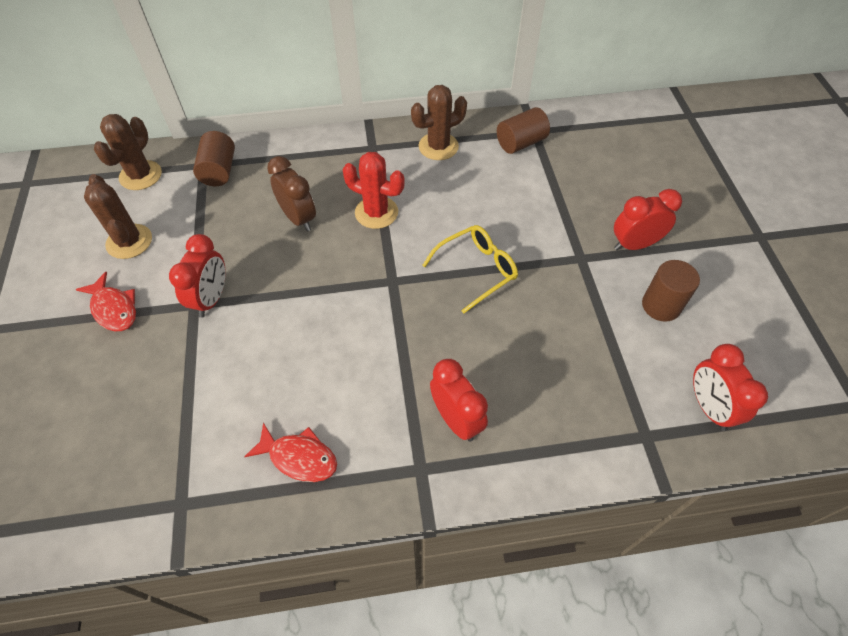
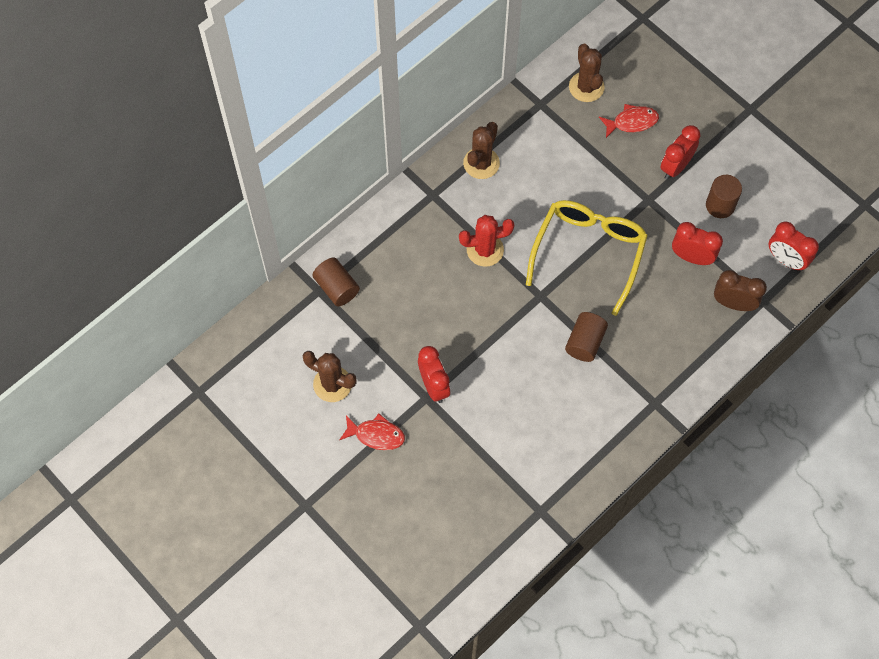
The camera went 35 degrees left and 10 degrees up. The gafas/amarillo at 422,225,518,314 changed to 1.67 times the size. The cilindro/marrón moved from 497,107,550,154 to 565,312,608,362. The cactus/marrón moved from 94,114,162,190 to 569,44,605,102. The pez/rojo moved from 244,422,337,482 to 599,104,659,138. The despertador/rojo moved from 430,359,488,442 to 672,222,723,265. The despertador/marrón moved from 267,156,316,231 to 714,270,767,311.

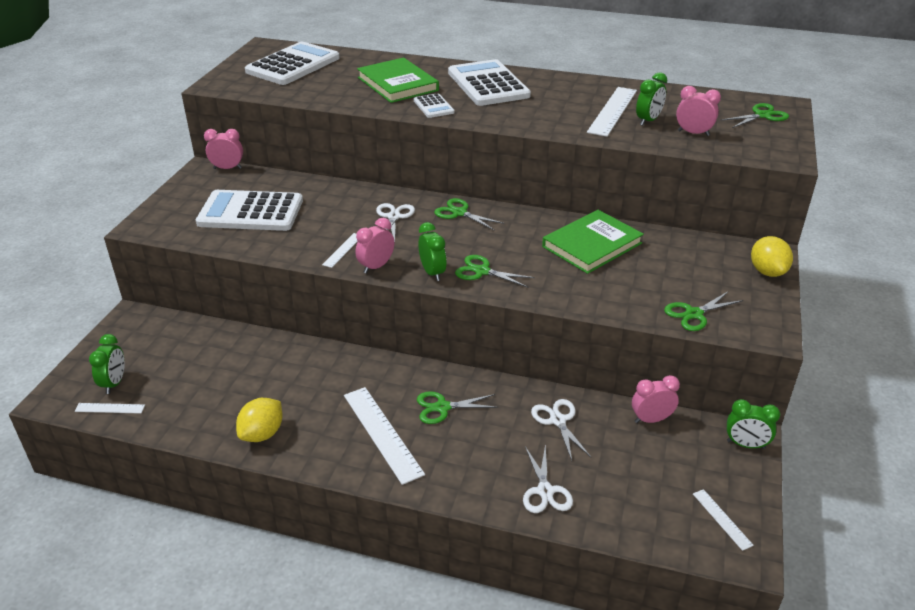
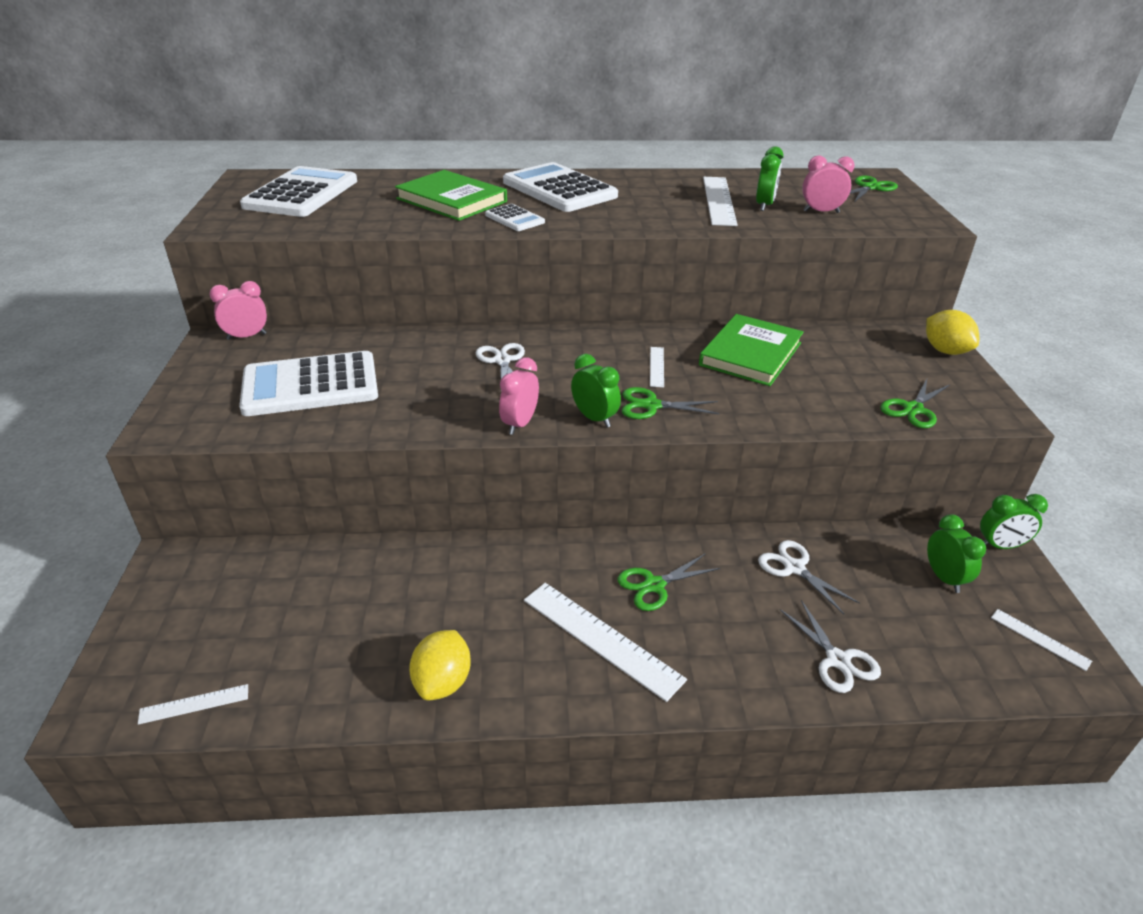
The camera went 20 degrees left and 0 degrees up. The regla/blanco moved from 322,233,358,268 to 650,347,664,387. The despertador/verde moved from 89,334,125,394 to 927,515,986,593. The tijeras/verde at 434,198,504,231 disappeared. The despertador/rosa at 632,375,680,423 disappeared.

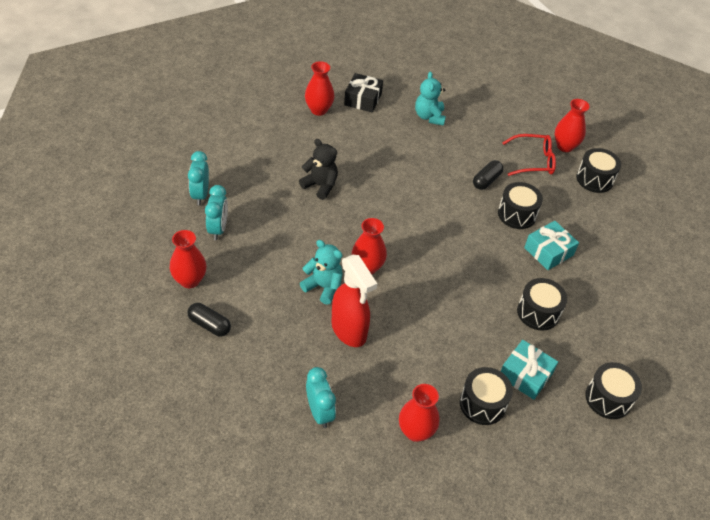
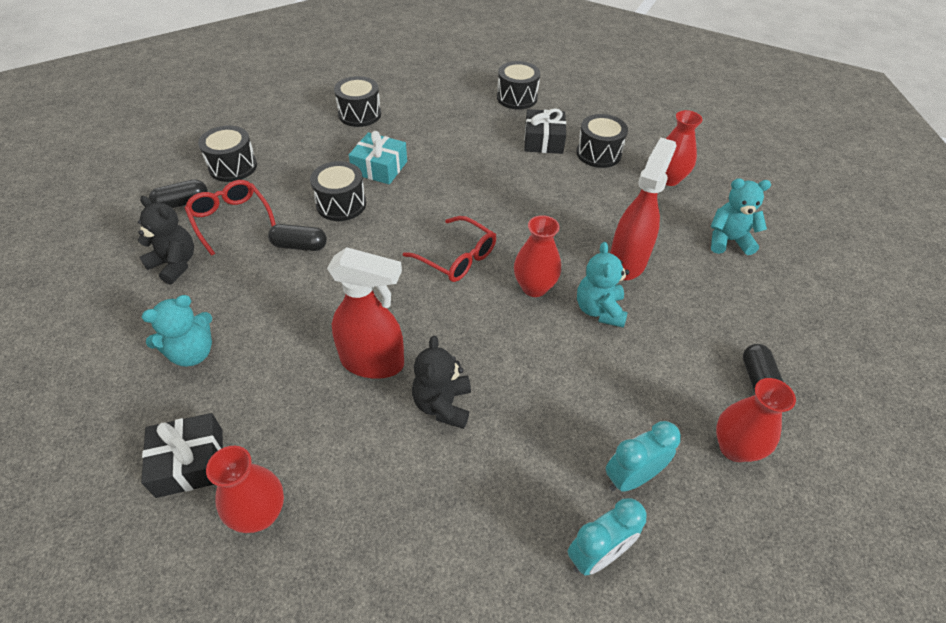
The camera went 120 degrees left and 0 degrees up. The osito/negro at 138,196,194,285 appeared. The florero/rojo at 555,99,590,152 was replaced by the cápsula/negro at 149,179,208,208. The pulverizador/rojo at 327,247,404,379 appeared. The tambor/negro moved from 517,278,567,331 to 334,76,381,127. The gafas/rojo at 403,216,496,282 appeared. The regalo/turquesa at 501,340,558,400 became the regalo/negro at 524,108,566,154. The despertador/turquesa at 306,367,336,428 was replaced by the osito/turquesa at 710,178,771,255.

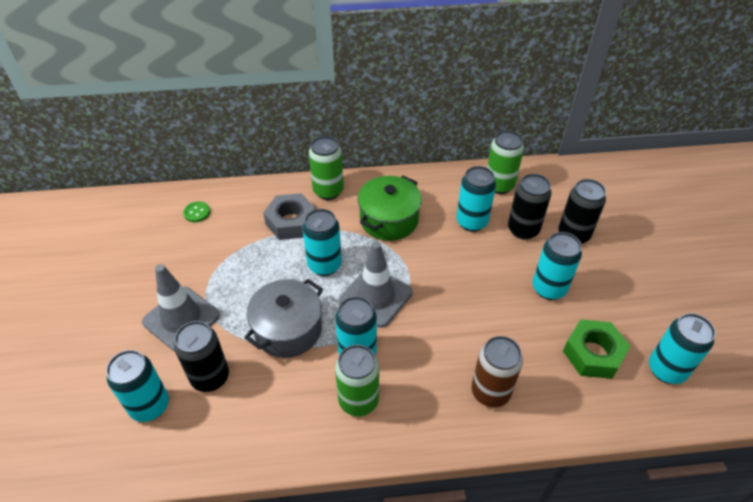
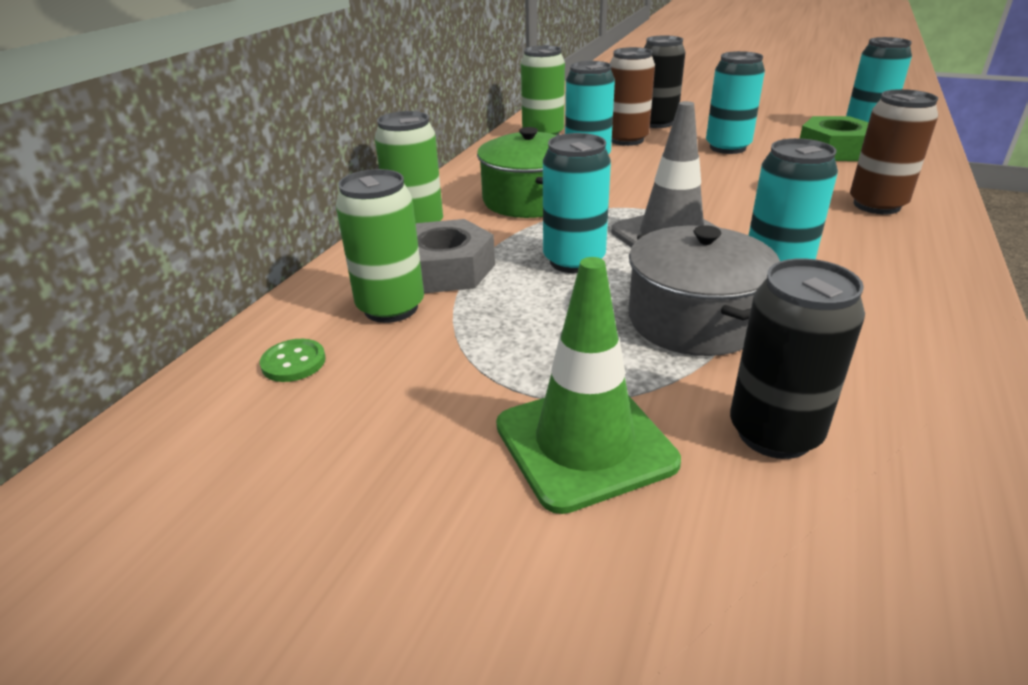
The camera went 60 degrees left and 15 degrees down. The lata/verde moved from 335,345,379,416 to 336,169,424,323. The cono de tráfico/gris at 142,264,220,351 became the cono de tráfico/verde at 496,257,681,514. The lata/negro at 508,174,552,240 became the lata/marrón at 610,47,655,146. The lata/turquesa at 106,350,169,422 disappeared.

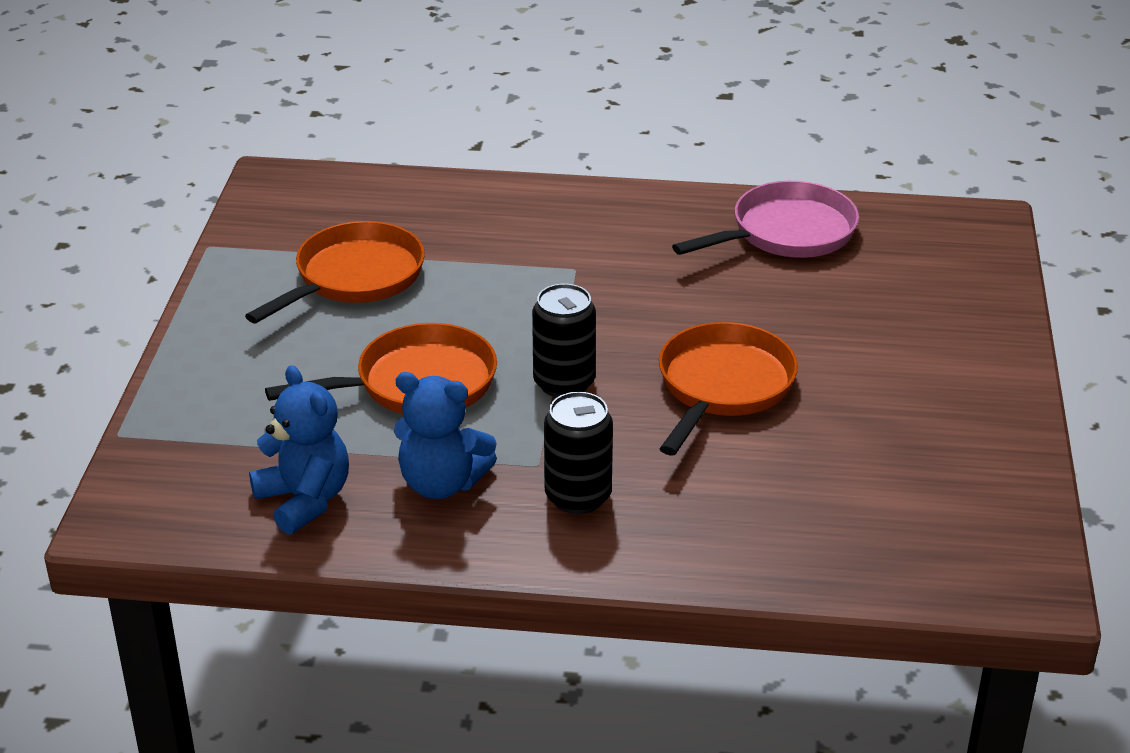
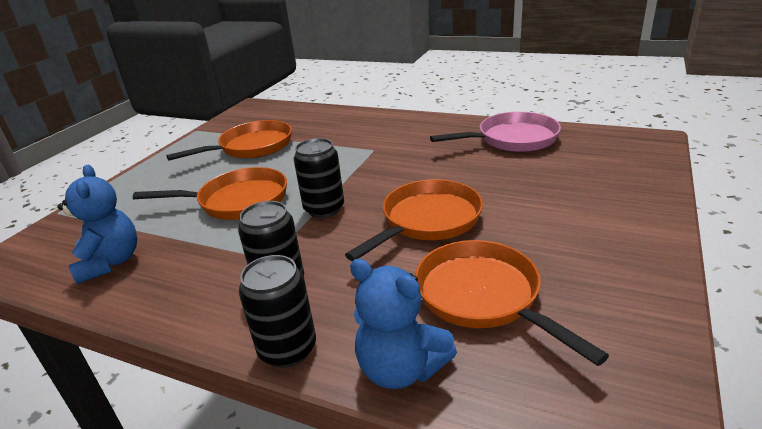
The camera went 20 degrees right and 5 degrees down. The lata/negro at 239,255,316,368 appeared. The osito/azul moved from 394,372,497,499 to 350,259,457,389. The sartén/naranja at 415,240,609,366 appeared.

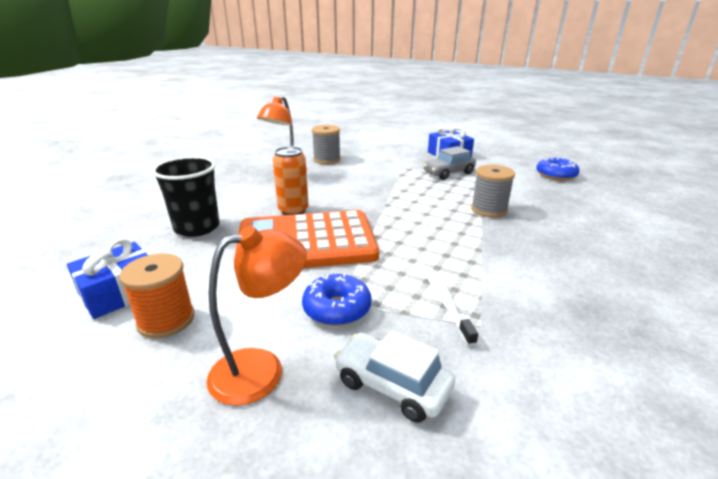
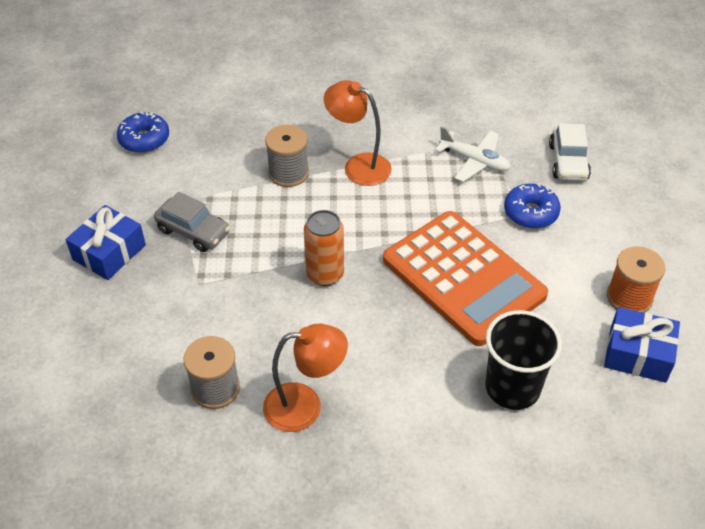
The camera went 120 degrees left and 20 degrees up. The lata/naranja moved from 273,146,309,215 to 304,210,344,286. The lámpara/naranja moved from 207,226,307,406 to 324,80,392,186. The cepillo de dientes/blanco at 425,269,478,346 was replaced by the avión/blanco at 435,126,511,182.

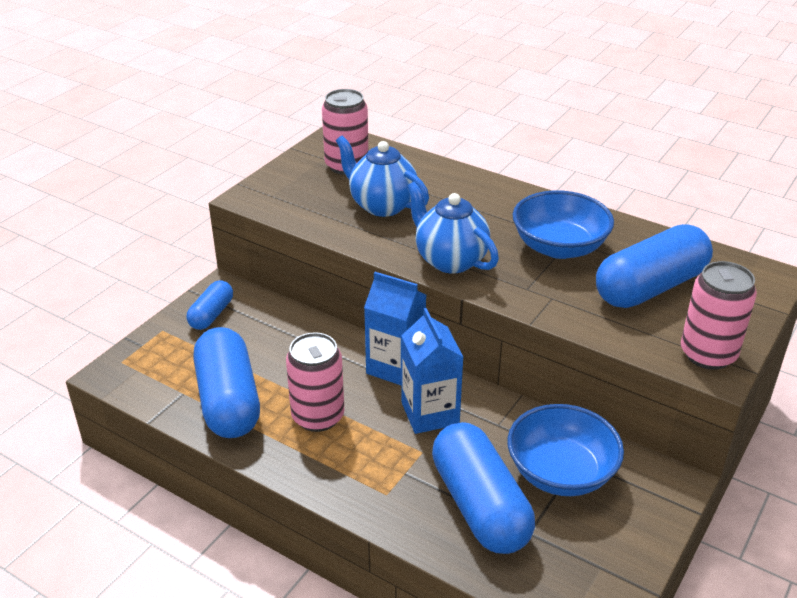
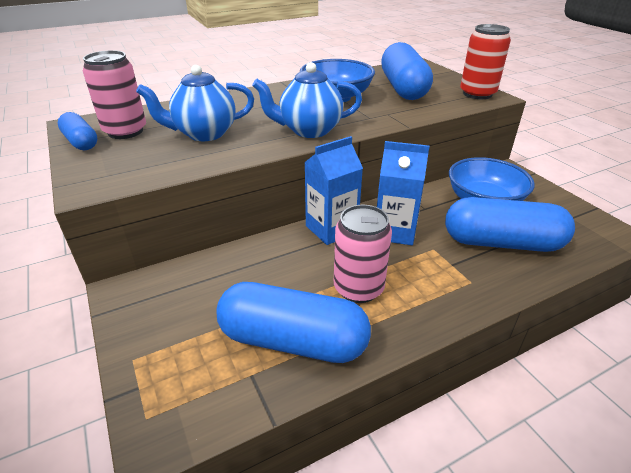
The camera went 60 degrees left and 0 degrees up. The cápsula/azul moved from 187,280,233,330 to 58,112,97,150. The lata/rosa at 681,261,757,370 became the lata/rojo at 460,24,511,99.

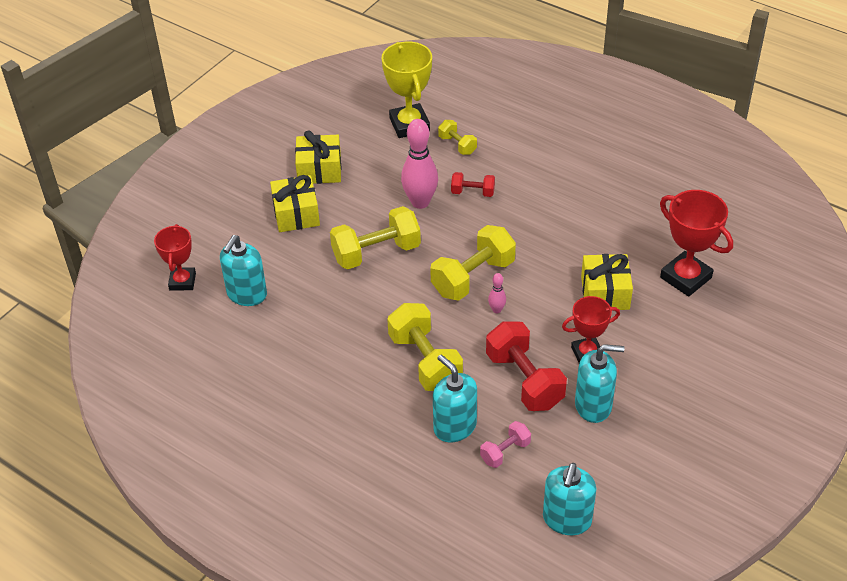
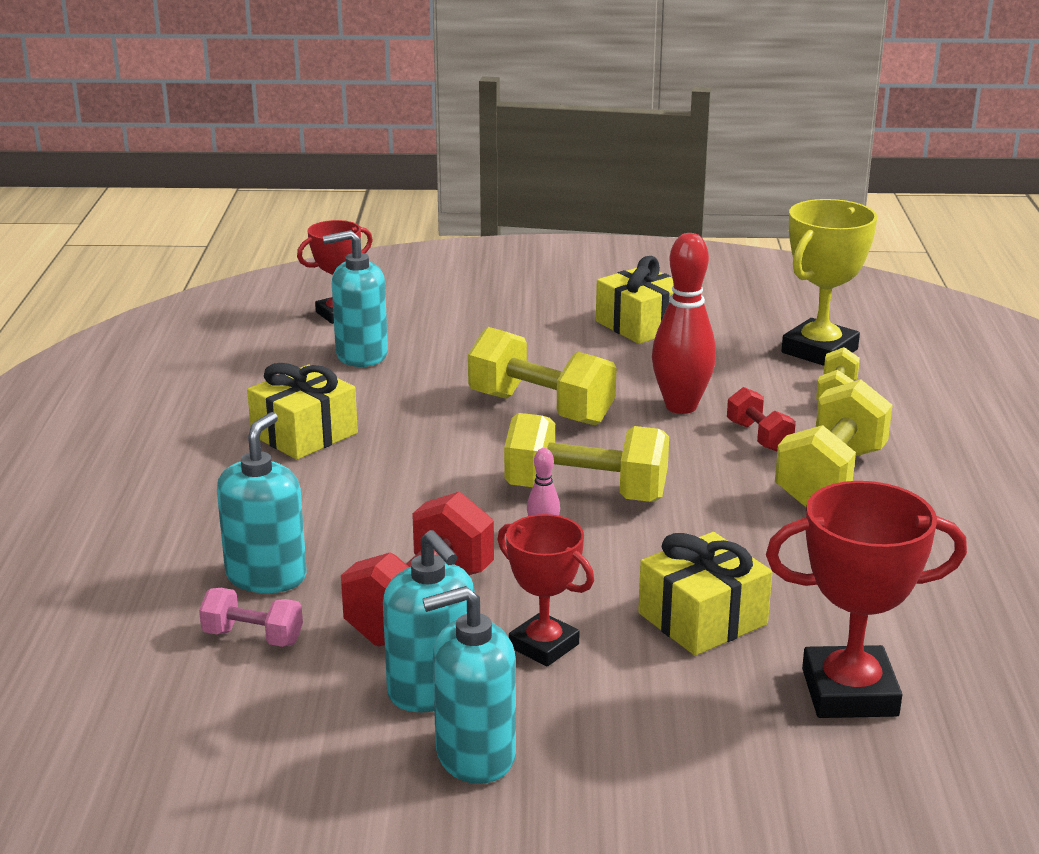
The camera went 55 degrees right and 20 degrees down. The regalo/amarillo moved from 270,175,320,232 to 247,363,358,460. The dispensador de jabón/turquesa moved from 543,463,596,535 to 422,586,516,784. The bolo/rosa at 401,119,438,209 became the bolo/rojo at 652,233,716,414. The trofeo/rojo at 660,190,733,297 turned 75 degrees clockwise. The mancuerna/amarillo moved from 387,303,463,391 to 775,379,892,507.

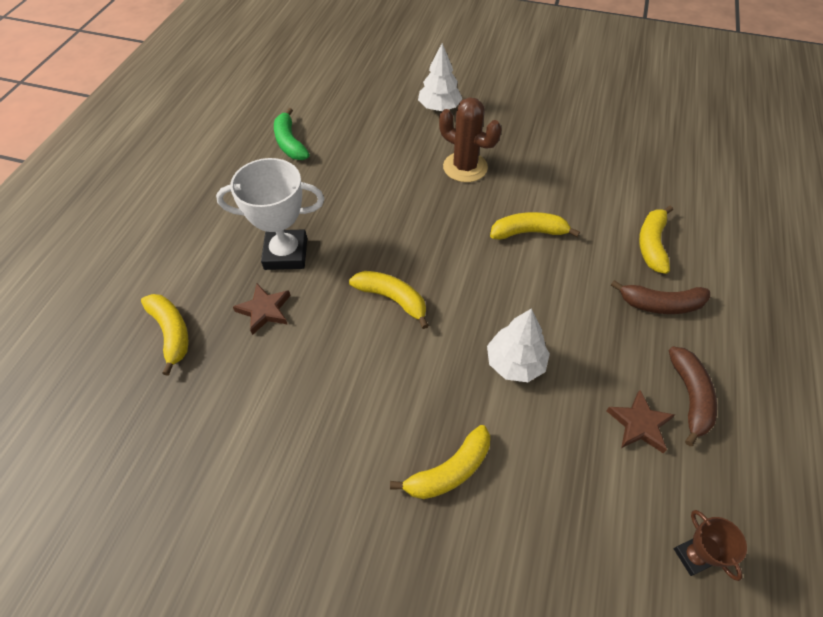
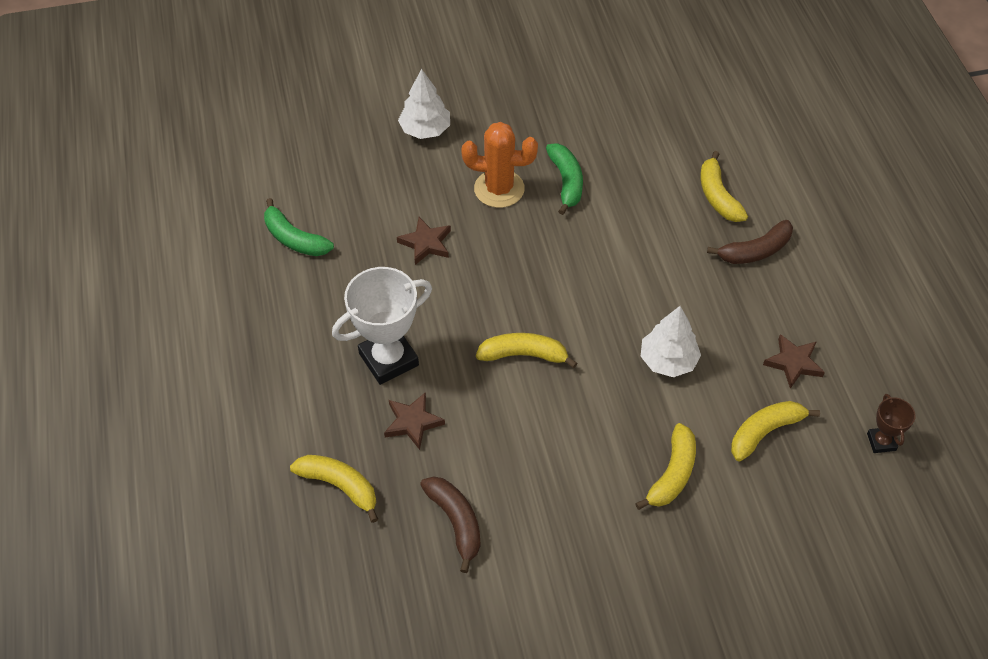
The camera went 30 degrees left and 0 degrees up. The estrella/marrón at 397,217,451,265 appeared. The plátano/marrón moved from 669,346,717,446 to 420,476,480,573. The cactus/marrón at 439,97,502,182 became the cactus/naranja at 461,122,538,208. The plátano/verde at 546,143,583,215 appeared. The plátano/amarillo moved from 490,212,580,240 to 731,401,820,462. The trofeo/marrón at 674,510,747,581 turned 45 degrees clockwise.

